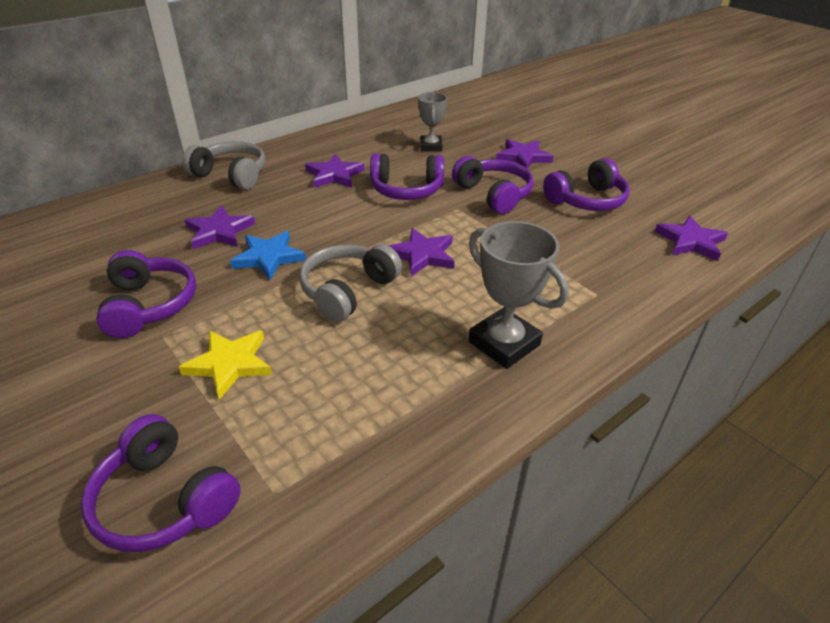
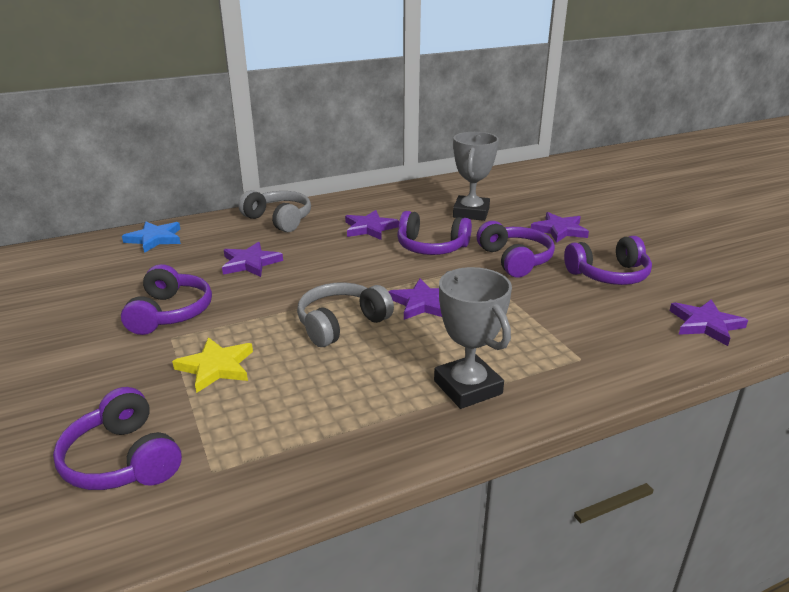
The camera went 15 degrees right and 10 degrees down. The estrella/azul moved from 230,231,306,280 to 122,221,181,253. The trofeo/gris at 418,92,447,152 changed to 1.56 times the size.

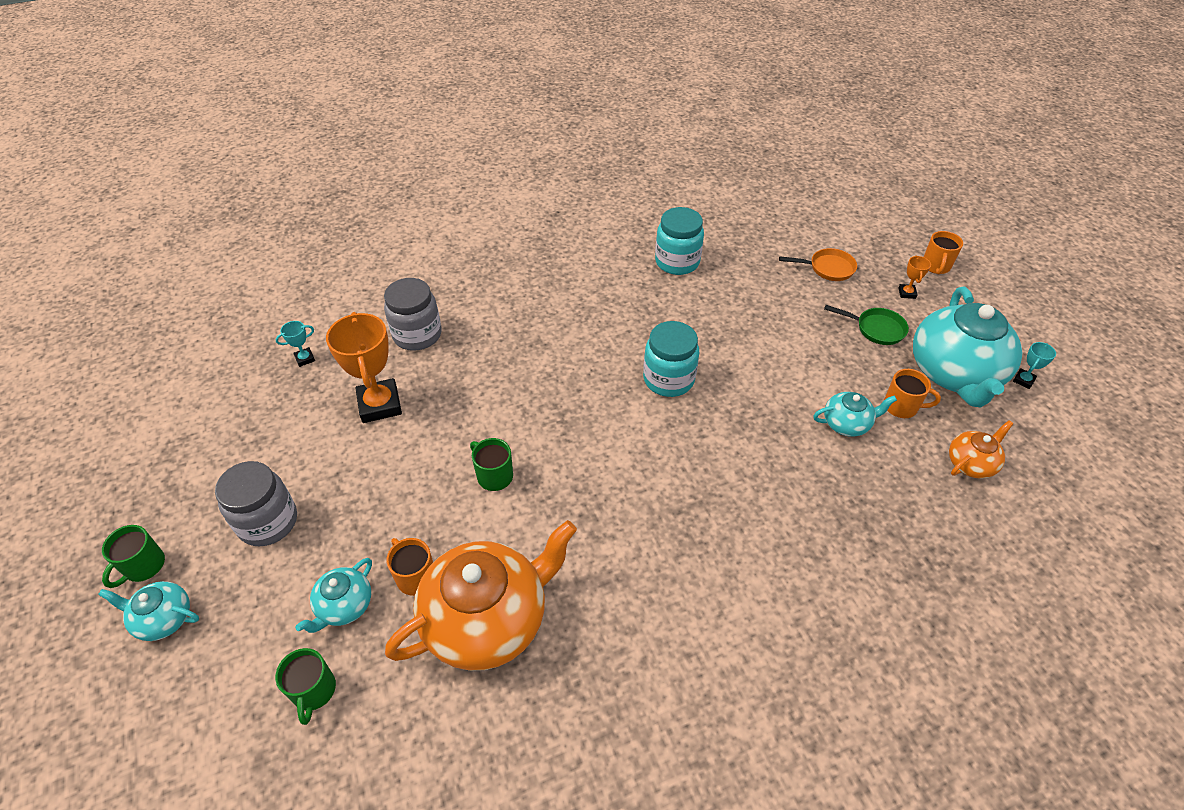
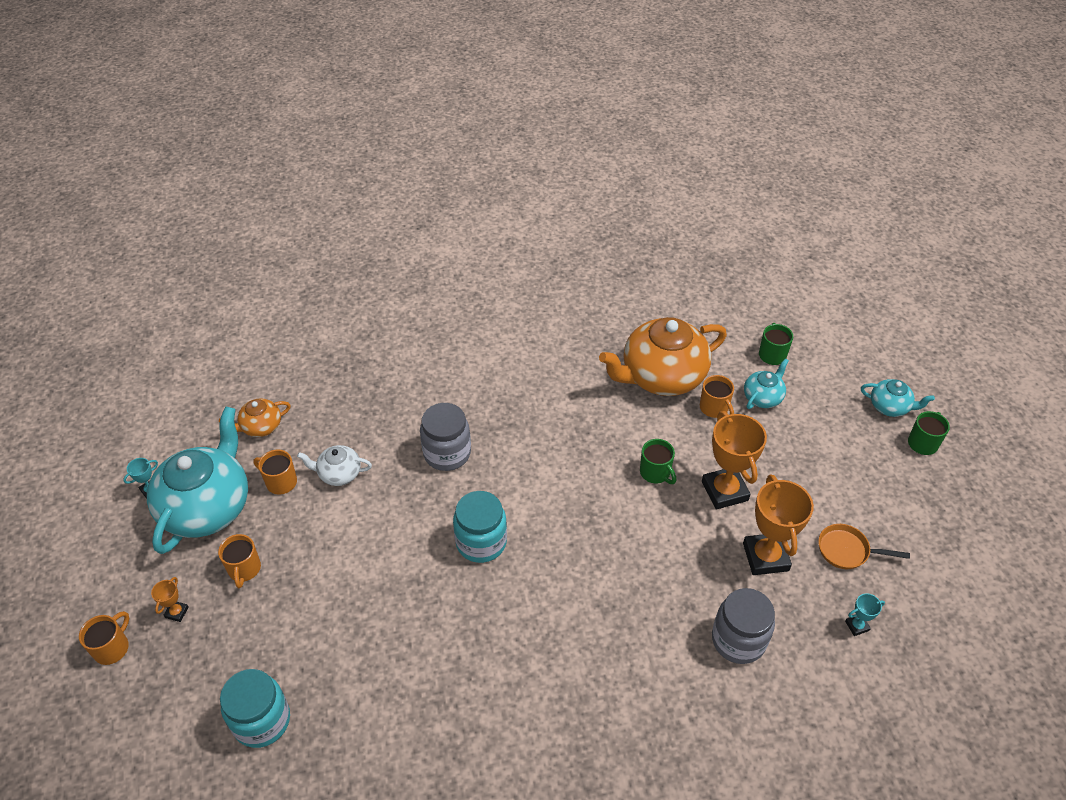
The camera went 170 degrees left and 0 degrees up. The sartén/verde at 824,305,909,345 was replaced by the taza/naranja at 218,534,261,588. The tarro/turquesa moved from 655,207,704,275 to 220,669,290,748. The tetera/turquesa at 813,392,897,437 became the tetera/blanco at 297,445,372,486. The tarro/gris moved from 215,461,297,546 to 420,403,471,471. The trofeo/naranja at 702,411,767,510 appeared. The sartén/naranja moved from 779,248,857,281 to 818,524,910,569.

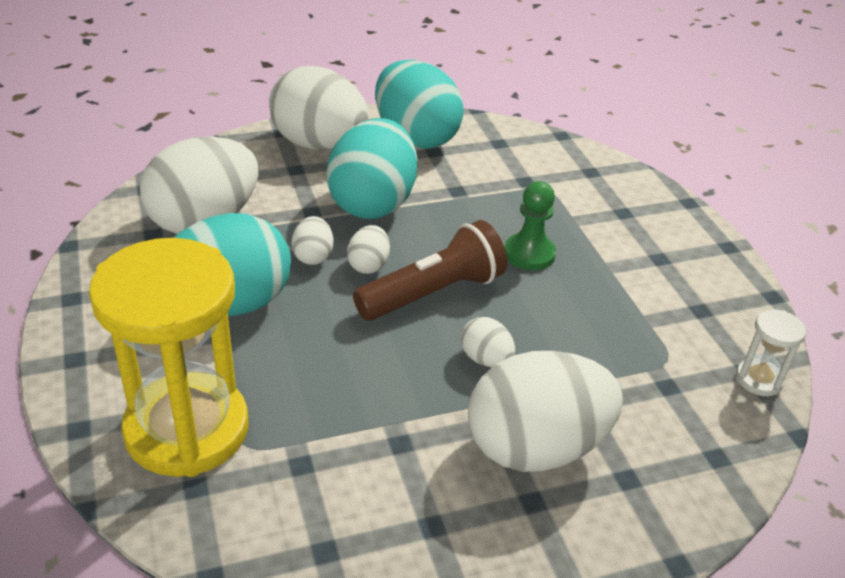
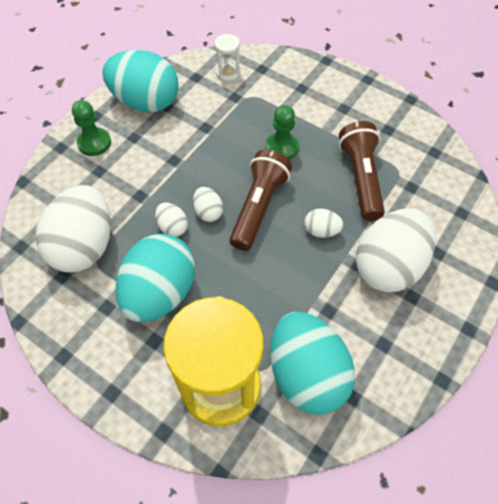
The camera went 35 degrees left and 20 degrees up. The huevo/blanco at 269,66,369,150 was replaced by the peón/verde at 72,100,111,156. The reloj de arena/blanco moved from 736,309,806,396 to 214,34,240,82. The huevo/turquesa moved from 326,118,418,219 to 270,312,355,415. The lámpara de mano/marrón at 339,121,385,221 appeared.

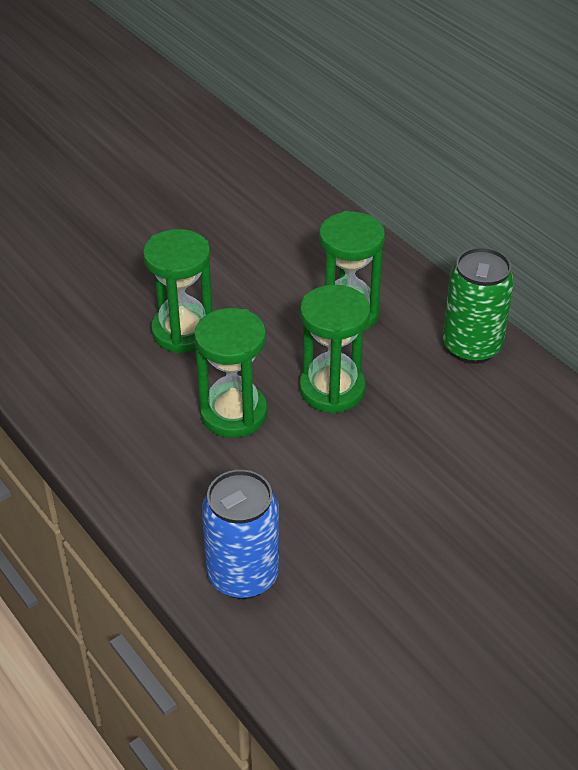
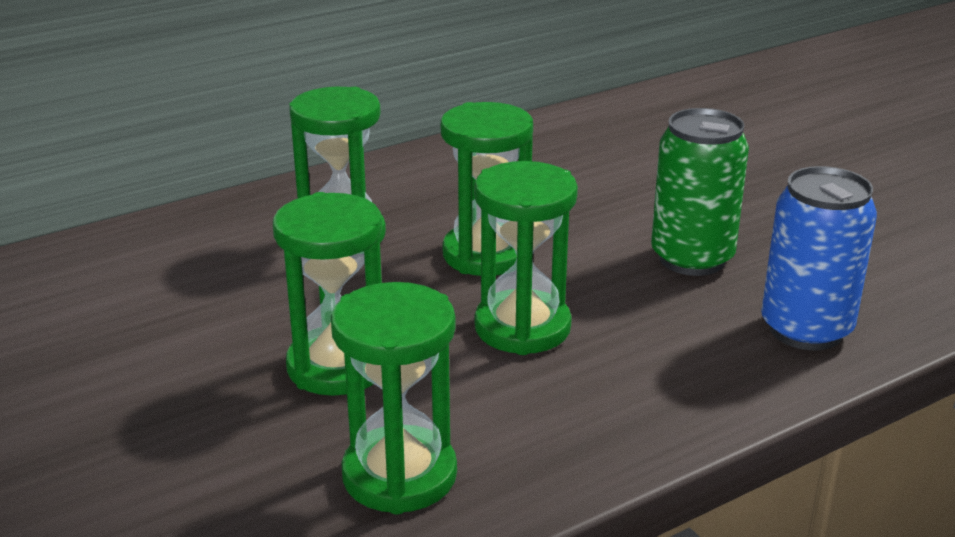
The camera went 85 degrees left and 15 degrees down. The reloj de arena/verde at 331,282,457,514 appeared. The lata/verde moved from 442,247,514,364 to 651,108,749,276.

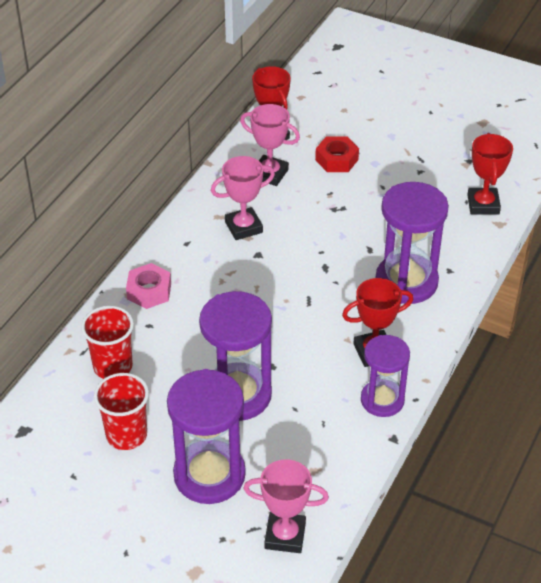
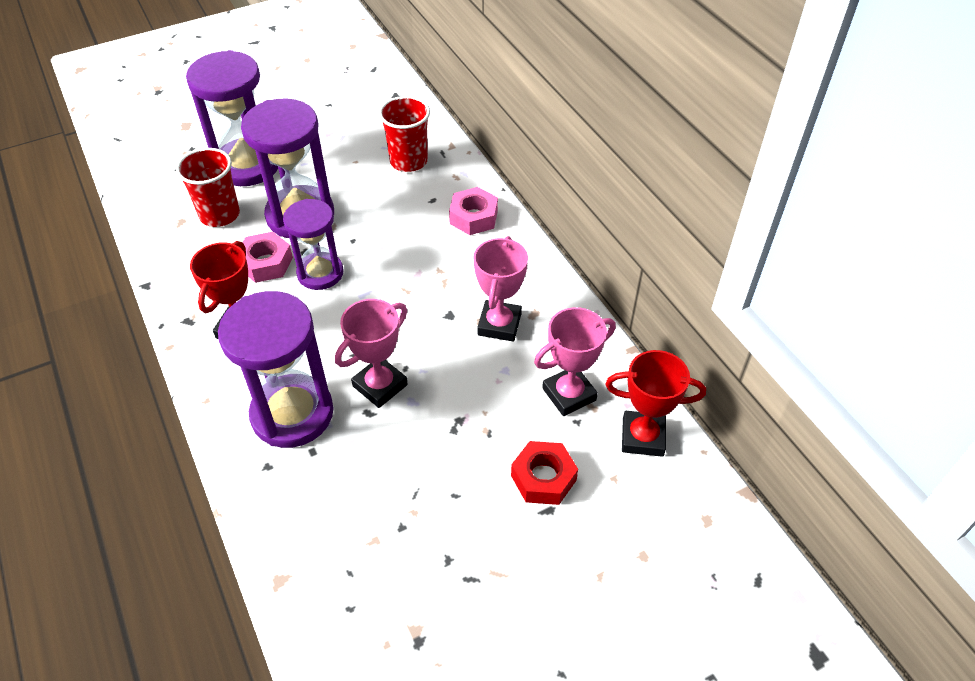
The camera went 125 degrees right and 5 degrees up. The vaso/rojo moved from 94,373,149,450 to 176,148,240,227. The tuerca/rosa at 243,232,293,283 appeared. The reloj de arena/morado moved from 361,335,410,417 to 283,199,344,290. The trofeo/rosa moved from 243,459,329,553 to 335,299,408,408. The trofeo/rojo at 467,133,513,214 disappeared.

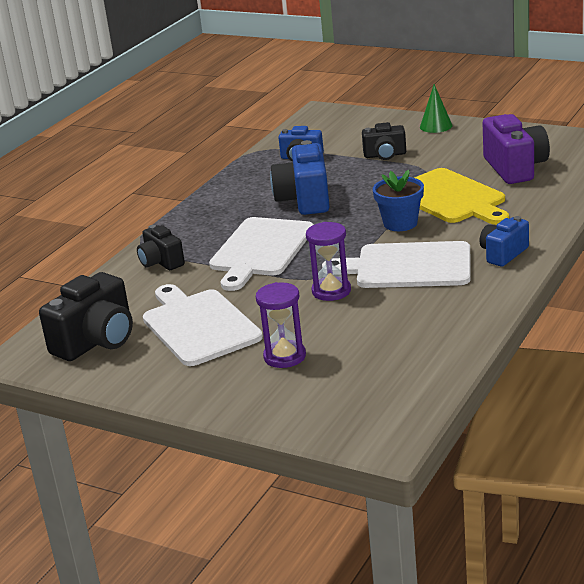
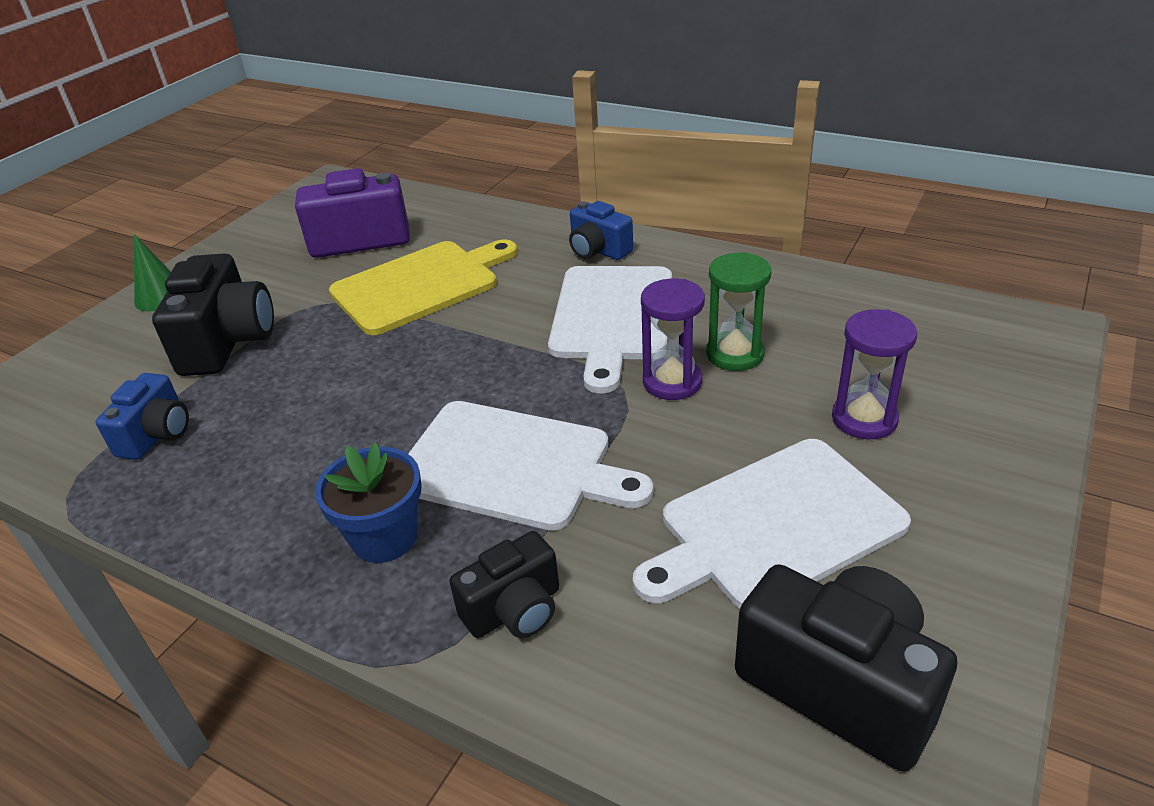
The camera went 90 degrees left and 10 degrees up. The cámara/negro at 362,122,406,160 changed to 1.65 times the size. The maceta/azul moved from 373,170,424,231 to 315,443,421,563. The reloj de arena/verde at 706,252,771,371 appeared. The cámara/azul at 270,140,330,215 disappeared.

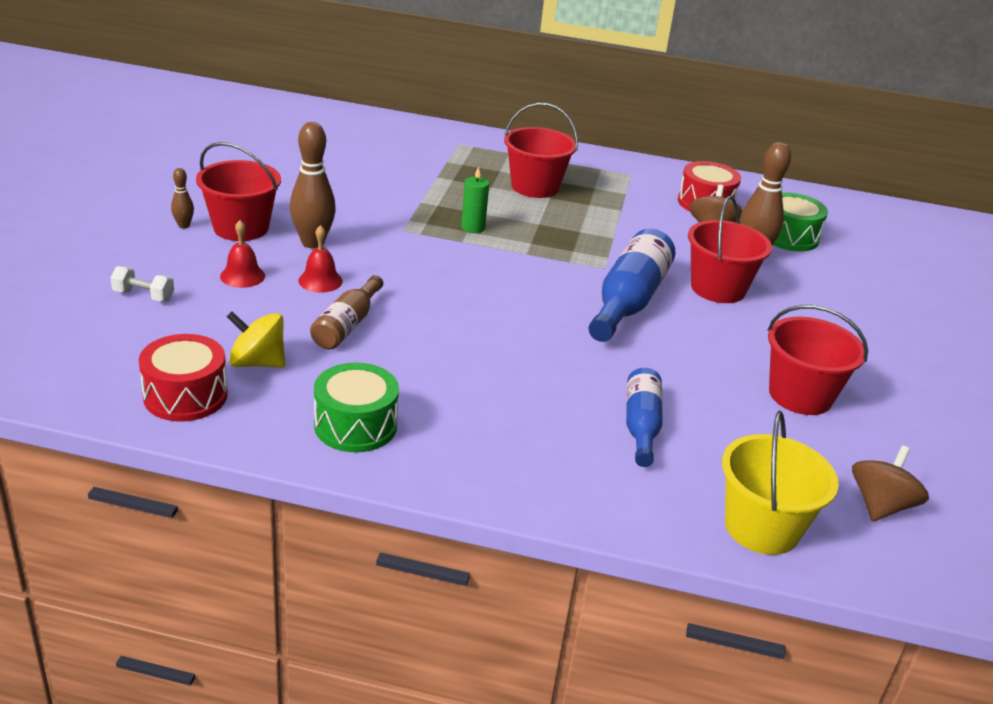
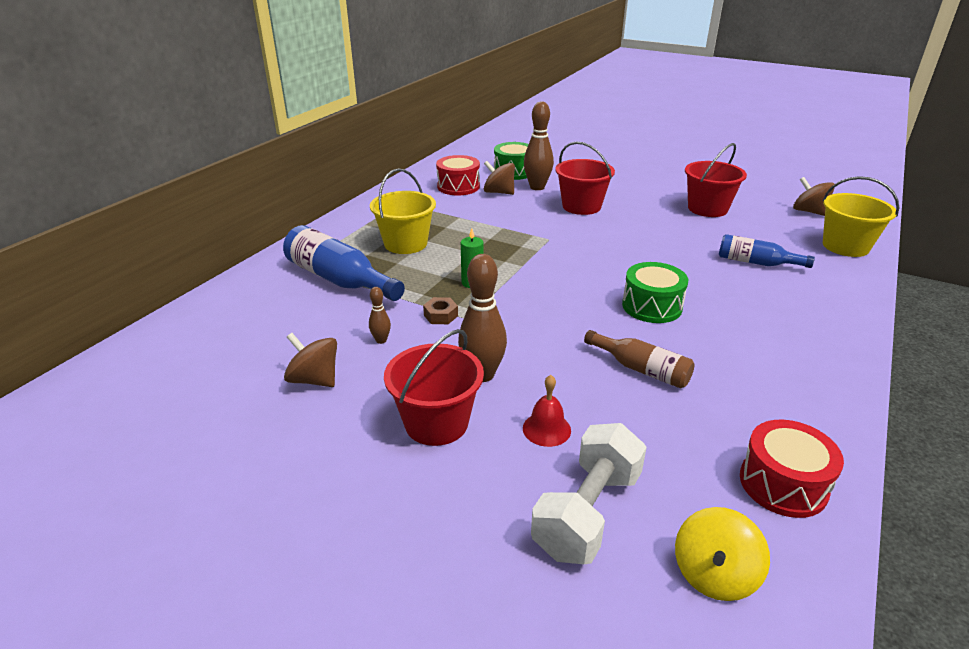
The camera went 70 degrees left and 0 degrees up. The botella/azul moved from 589,229,675,342 to 283,225,405,301. The peonza/marrón at 284,333,337,387 appeared. The bolo/marrón moved from 171,168,194,228 to 369,287,391,344. The balde/rojo at 504,103,578,198 became the balde/amarillo at 370,168,436,254. The tuerca/marrón at 423,297,458,324 appeared. The mancuerna/blanco at 111,266,174,301 changed to 2.06 times the size. The tambor/verde moved from 314,362,399,452 to 622,262,688,323. The peonza/amarillo moved from 227,311,285,368 to 675,507,770,601. The campana/rojo at 298,225,343,293 disappeared.

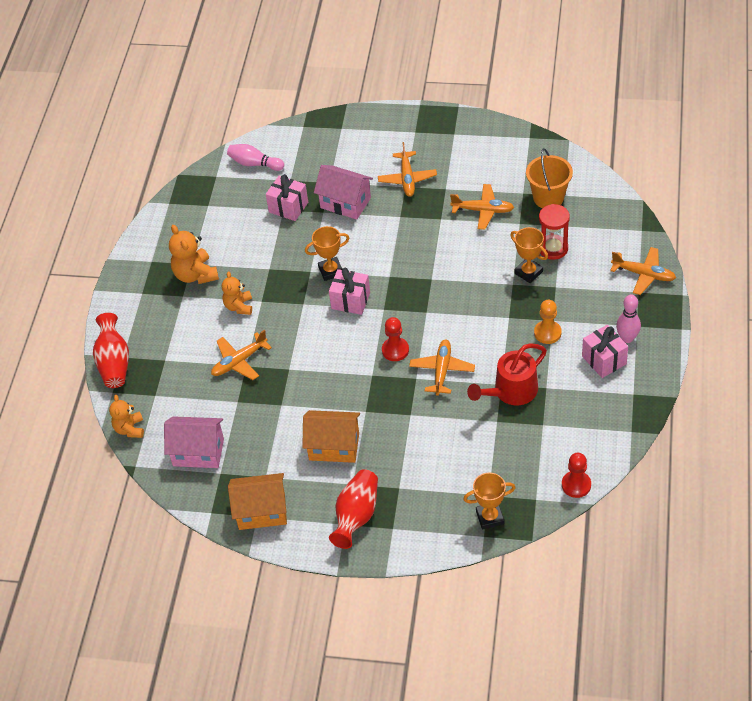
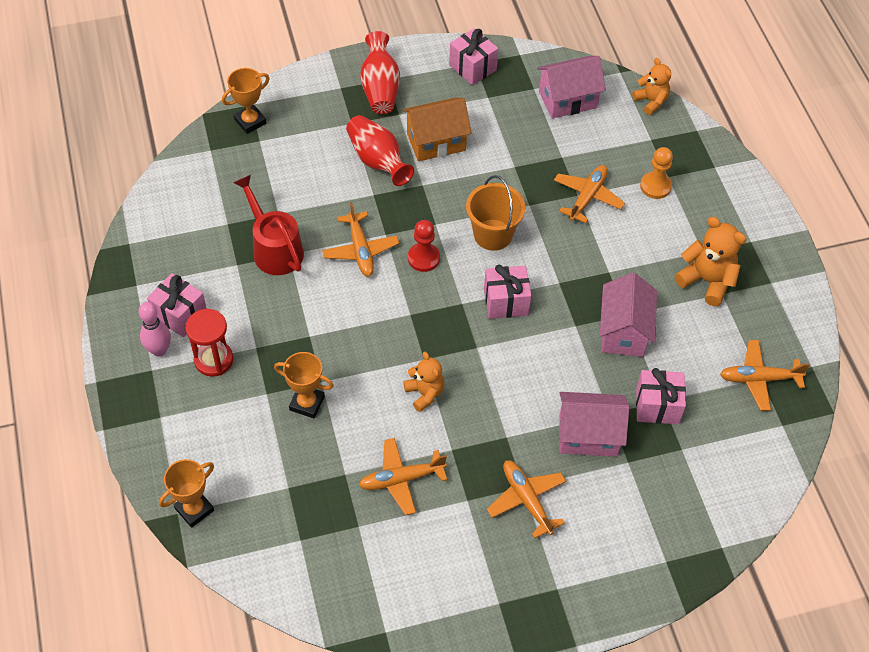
The camera went 150 degrees right and 5 degrees up. The trofeo/naranja moved from 305,226,350,281 to 159,459,214,528. The reloj de arena/rojo moved from 539,204,570,260 to 186,309,233,377. The regadera/rojo at 467,343,547,405 turned 60 degrees counterclockwise. The florero/rojo moved from 93,313,129,388 to 346,115,414,186. The osito/naranja moved from 222,272,252,315 to 403,352,444,412. The casa/naranja at 228,473,287,530 was replaced by the regalo/rosa at 449,28,498,85. The balde/naranja moved from 526,148,573,208 to 466,175,525,251. The casa/rosa at 600,273,657,357 appeared. The peón/naranja moved from 534,300,562,344 to 640,147,673,199. The avión/naranja moved from 610,247,676,295 to 720,340,810,411. The bolo/rosa at 227,144,284,171 disappeared. The peón/rojo at 562,453,591,498 disappeared.

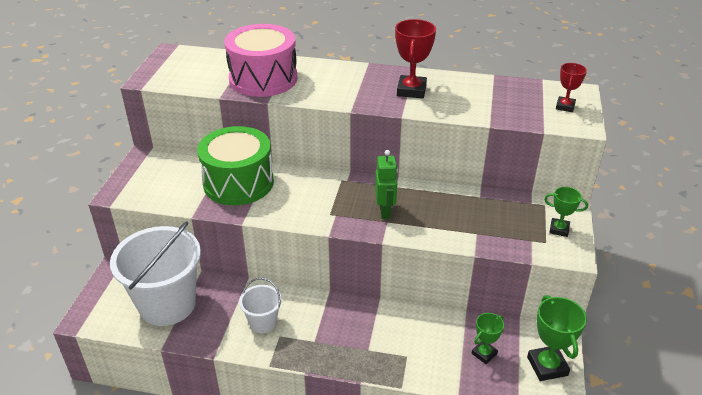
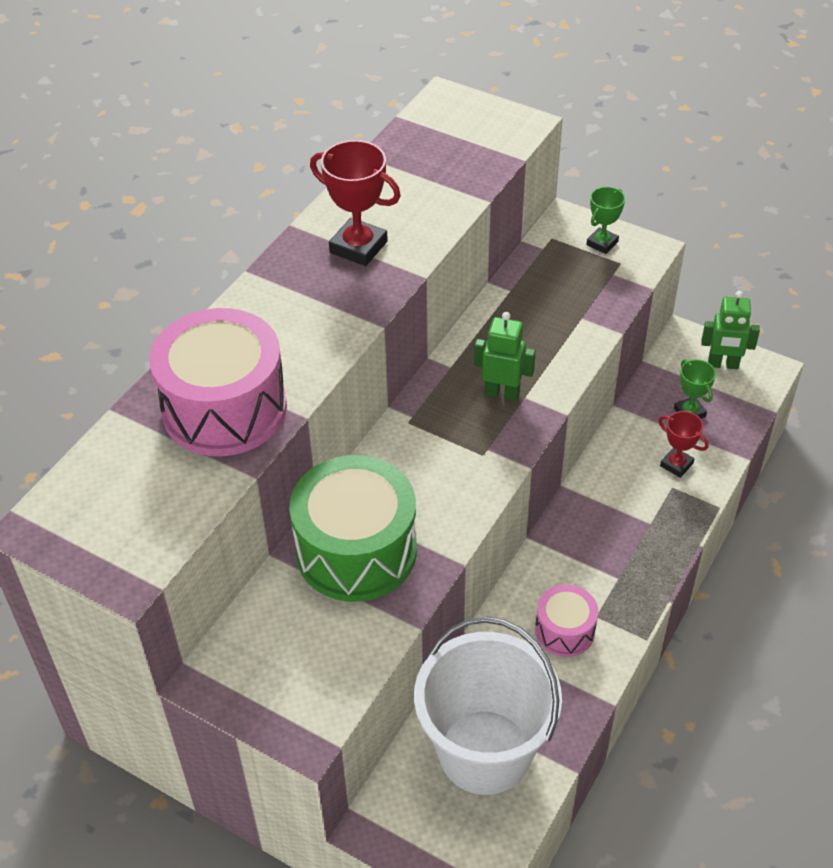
The camera went 70 degrees left and 10 degrees up. The balde/blanco at 239,278,282,333 was replaced by the tambor/rosa at 535,584,598,657. The trofeo/rojo moved from 556,63,587,112 to 658,411,709,478. The trofeo/verde at 527,295,587,381 was replaced by the robot/verde at 701,291,760,369.

